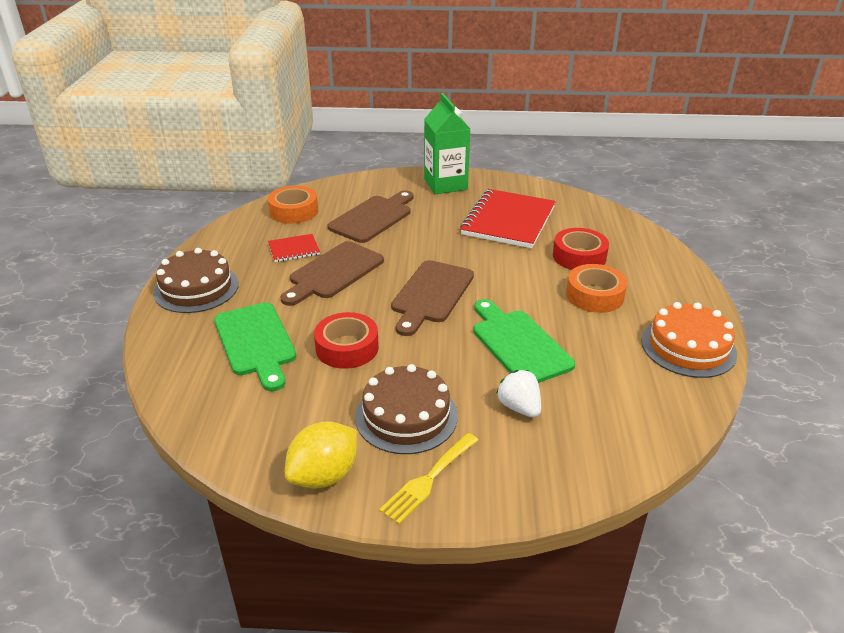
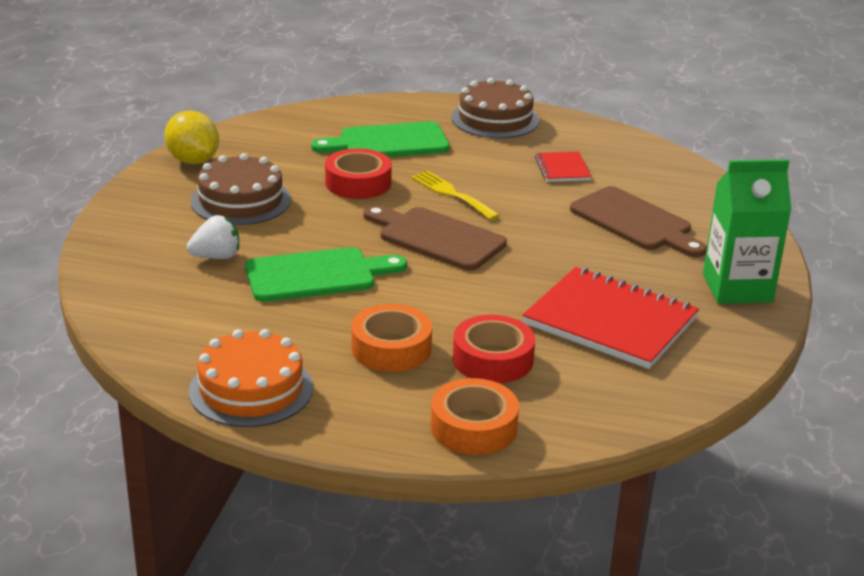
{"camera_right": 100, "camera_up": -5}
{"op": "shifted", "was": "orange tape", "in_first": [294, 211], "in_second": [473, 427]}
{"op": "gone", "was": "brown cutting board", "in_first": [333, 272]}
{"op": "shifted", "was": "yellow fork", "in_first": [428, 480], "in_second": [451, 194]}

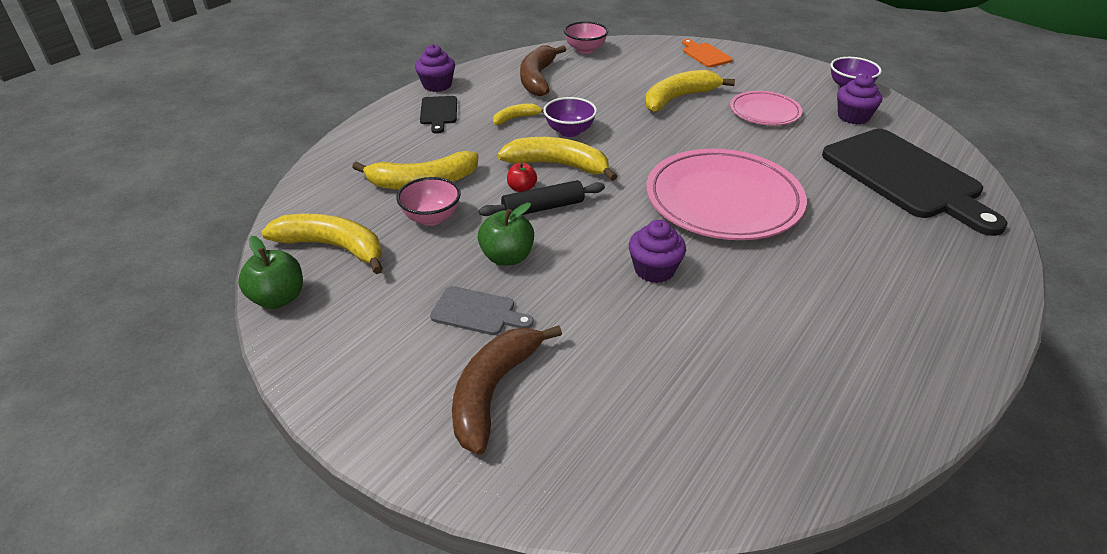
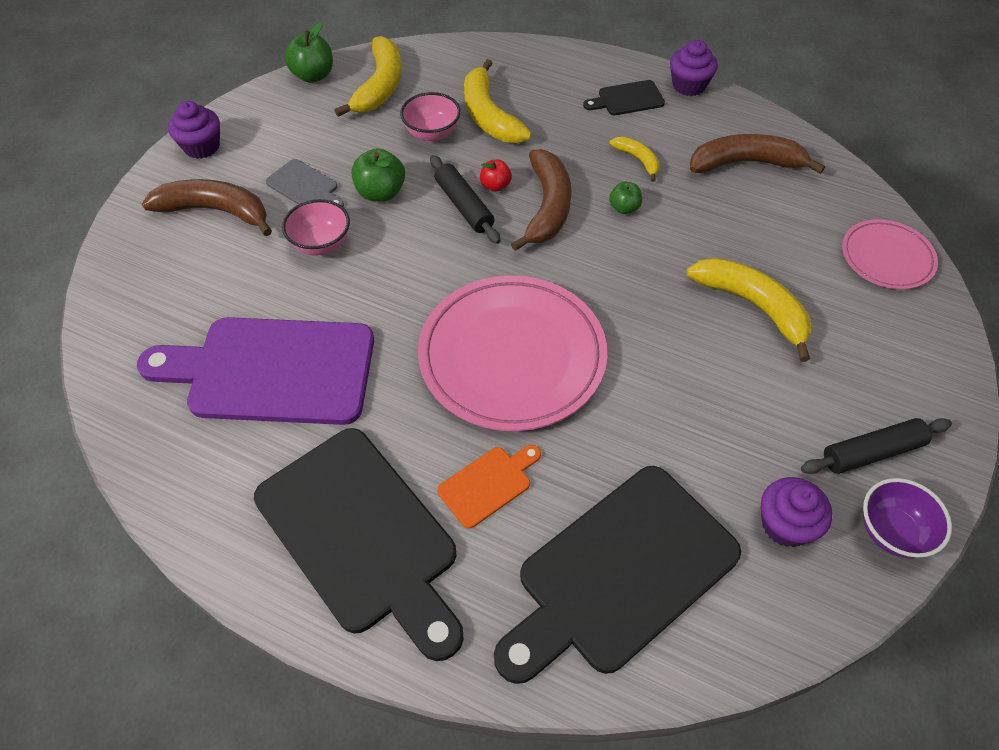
{"camera_right": 80, "camera_up": 15}
{"op": "rotated", "was": "grey cutting board", "in_first": [477, 312], "in_second": [305, 186], "clockwise": -60}
{"op": "repainted", "was": "yellow banana", "now": "brown banana", "in_first": [558, 165], "in_second": [547, 207]}
{"op": "swapped", "was": "purple bowl", "now": "green apple", "in_first": [569, 131], "in_second": [624, 208]}
{"op": "shifted", "was": "pink bowl", "in_first": [585, 50], "in_second": [321, 244]}
{"op": "shifted", "was": "purple cupcake", "in_first": [654, 270], "in_second": [202, 147]}
{"op": "shifted", "was": "orange cutting board", "in_first": [705, 54], "in_second": [488, 484]}
{"op": "shifted", "was": "pink plate", "in_first": [764, 112], "in_second": [886, 258]}
{"op": "new", "now": "purple cutting board", "in_second": [272, 371]}
{"op": "new", "now": "black cutting board", "in_second": [362, 535]}
{"op": "new", "now": "black rolling pin", "in_second": [872, 452]}

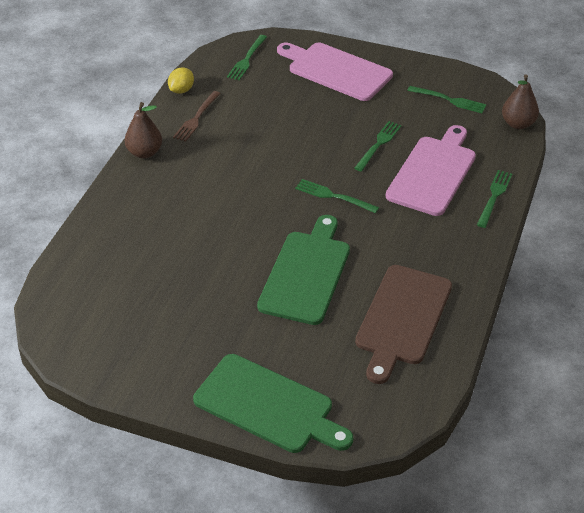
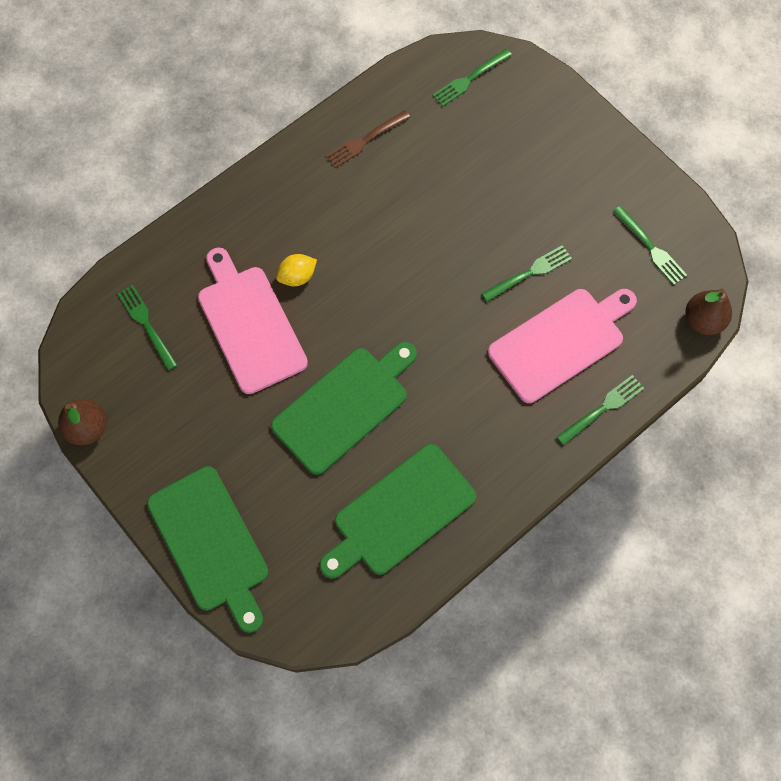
{"camera_right": 30, "camera_up": 25}
{"op": "shifted", "was": "brown pear", "in_first": [145, 152], "in_second": [88, 428]}
{"op": "shifted", "was": "yellow lemon", "in_first": [181, 90], "in_second": [297, 277]}
{"op": "shifted", "was": "pink cutting board", "in_first": [336, 71], "in_second": [249, 324]}
{"op": "shifted", "was": "green fork", "in_first": [333, 196], "in_second": [146, 325]}
{"op": "repainted", "was": "brown cutting board", "now": "green cutting board", "in_first": [402, 319], "in_second": [400, 513]}

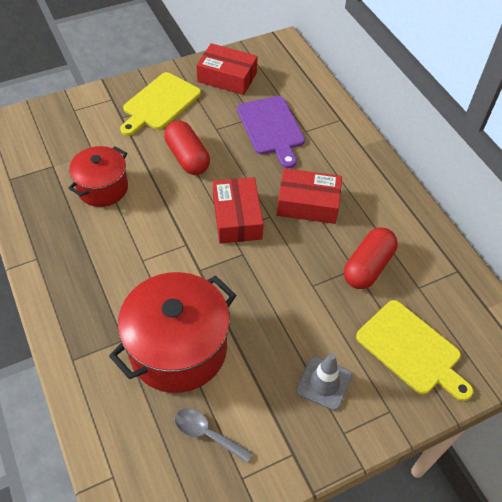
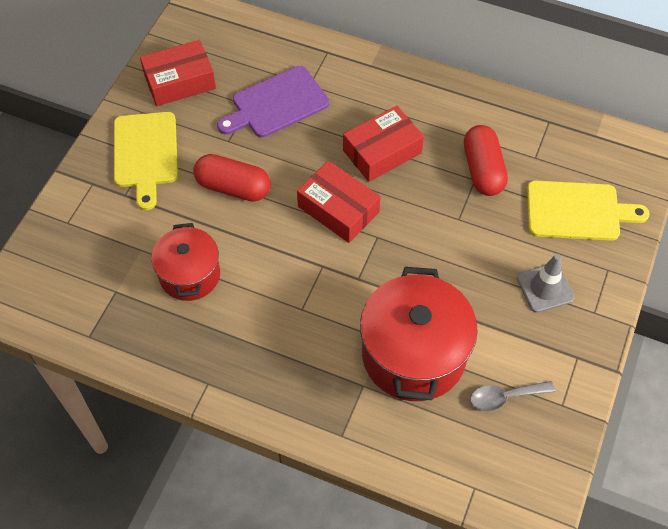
{"camera_right": -40, "camera_up": 5}
{"op": "rotated", "was": "purple cutting board", "in_first": [271, 128], "in_second": [276, 104], "clockwise": 120}

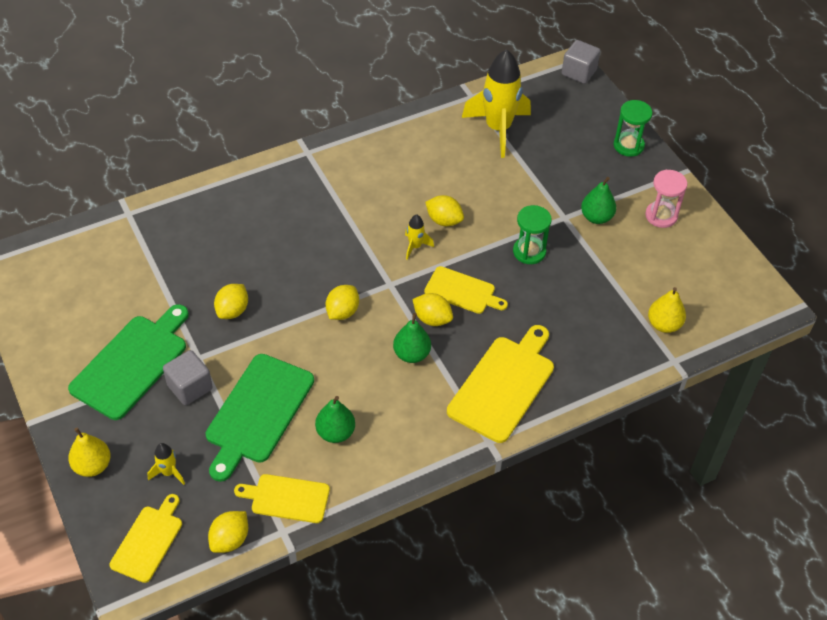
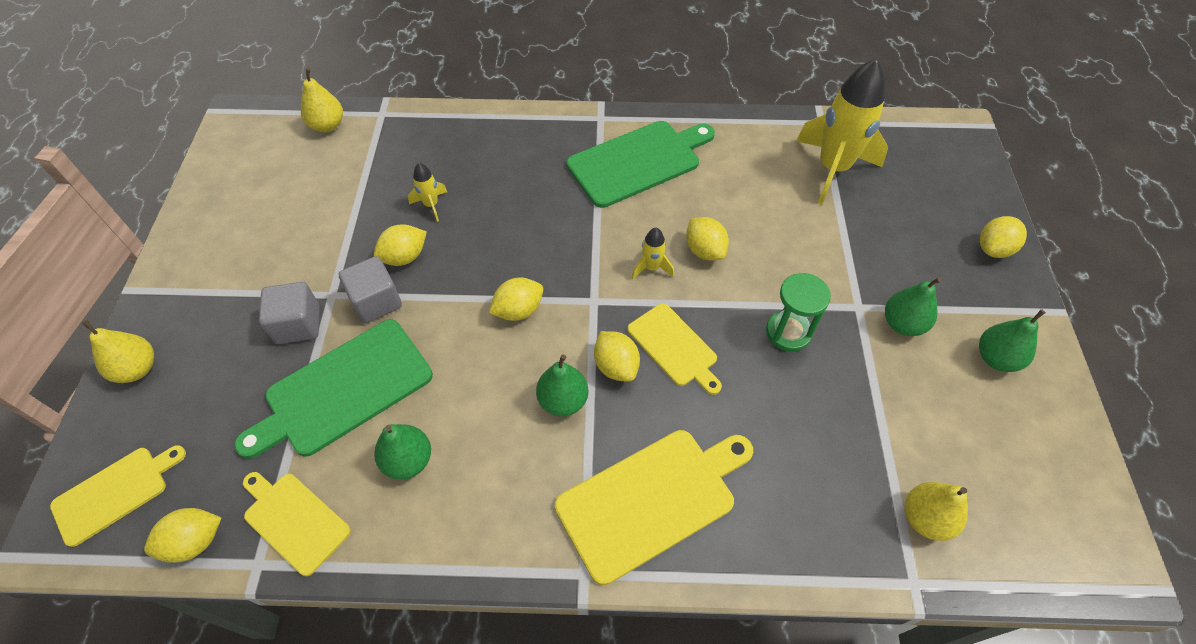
{"camera_right": 30, "camera_up": 5}
{"op": "shifted", "was": "green cutting board", "in_first": [132, 363], "in_second": [638, 162]}
{"op": "shifted", "was": "yellow rocket", "in_first": [169, 472], "in_second": [431, 205]}
{"op": "shifted", "was": "grey cube", "in_first": [579, 72], "in_second": [376, 302]}
{"op": "swapped", "was": "green hourglass", "now": "yellow lemon", "in_first": [628, 145], "in_second": [993, 249]}
{"op": "swapped", "was": "pink hourglass", "now": "green pear", "in_first": [661, 216], "in_second": [996, 358]}
{"op": "new", "now": "yellow pear", "in_second": [327, 125]}

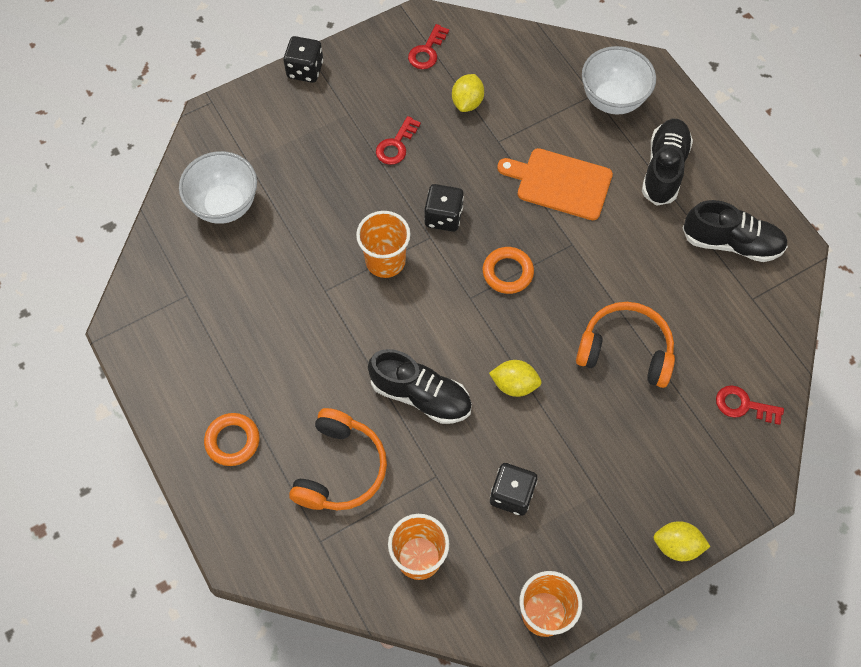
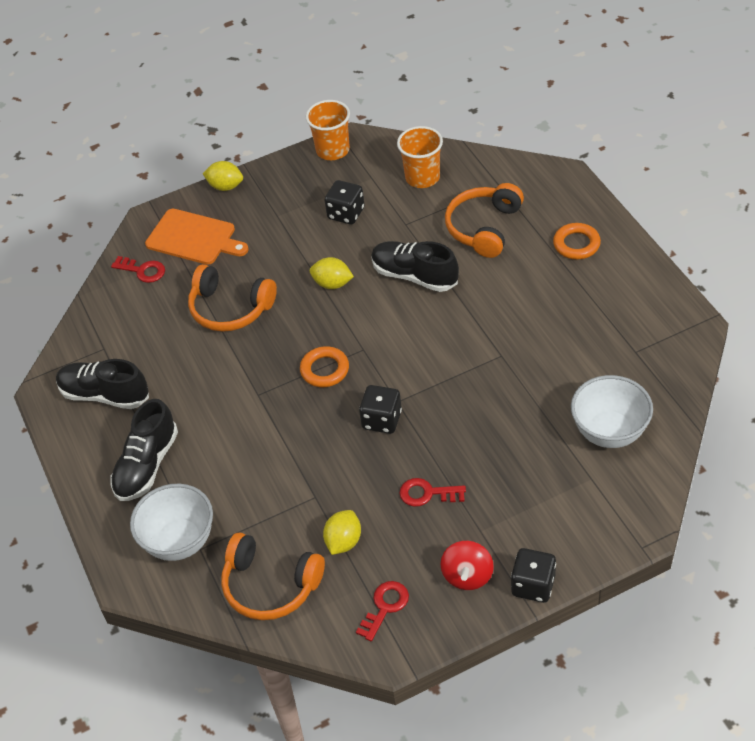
{"camera_right": -170, "camera_up": -15}
{"op": "gone", "was": "orange cup", "in_first": [385, 261]}
{"op": "rotated", "was": "red key", "in_first": [396, 145], "in_second": [427, 493], "clockwise": -120}
{"op": "shifted", "was": "orange cutting board", "in_first": [560, 183], "in_second": [194, 238]}
{"op": "new", "now": "orange headphones", "in_second": [270, 585]}
{"op": "new", "now": "red spinning top", "in_second": [467, 576]}

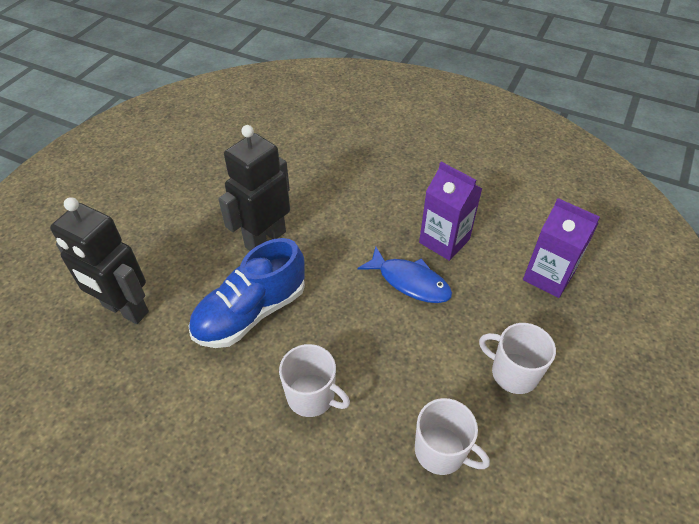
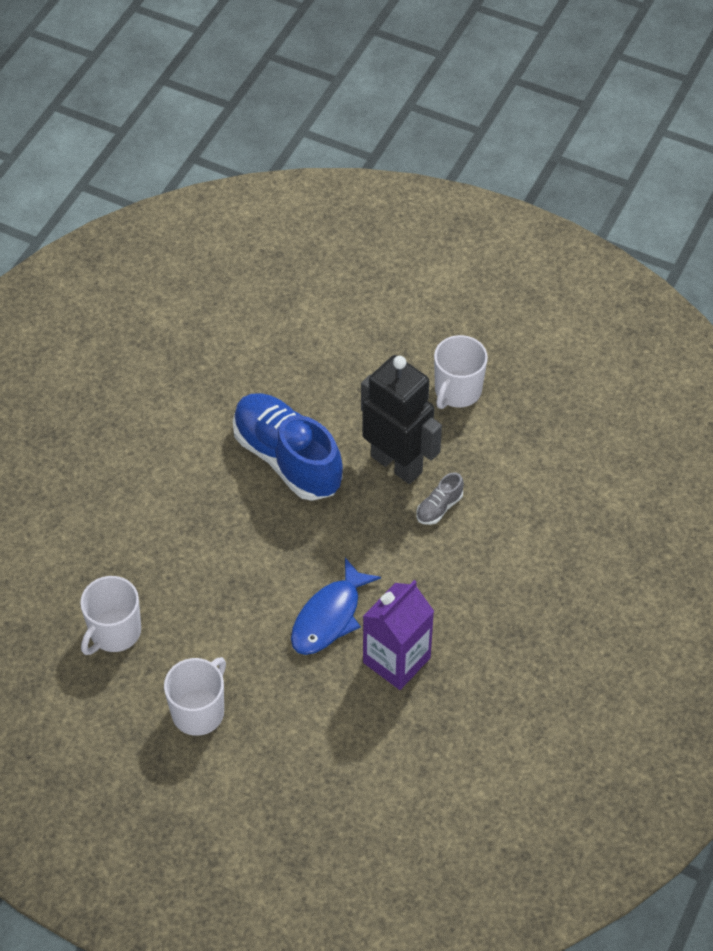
{"camera_right": 90, "camera_up": 5}
{"op": "gone", "was": "black robot", "in_first": [125, 309]}
{"op": "shifted", "was": "white mug", "in_first": [312, 396], "in_second": [457, 391]}
{"op": "gone", "was": "purple carton", "in_first": [548, 276]}
{"op": "new", "now": "grey shoe", "in_second": [439, 507]}

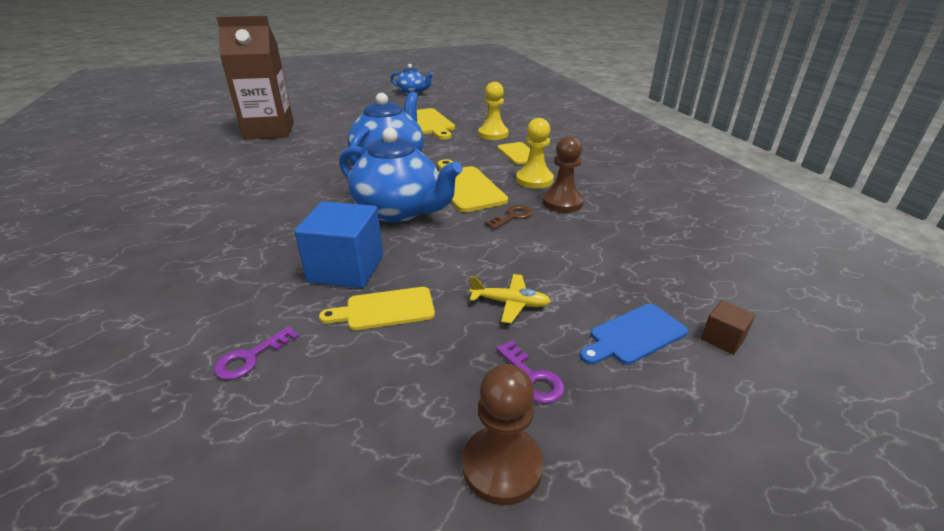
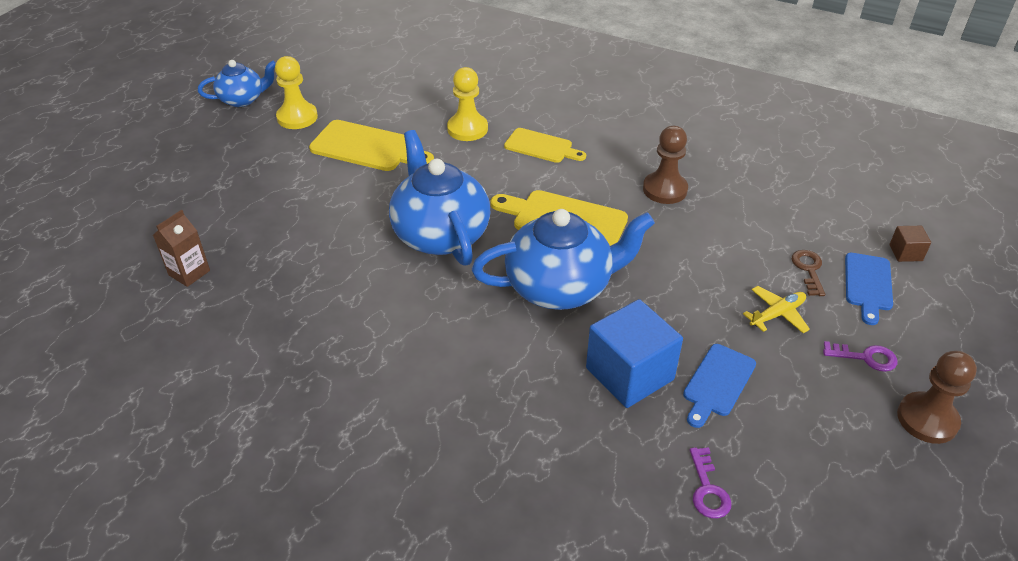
{"camera_right": -45, "camera_up": 10}
{"op": "scaled", "was": "brown carton", "in_first": [269, 131], "in_second": [189, 273], "ratio": 0.43}
{"op": "repainted", "was": "yellow cutting board", "now": "blue cutting board", "in_first": [385, 309], "in_second": [717, 383]}
{"op": "shifted", "was": "brown key", "in_first": [512, 216], "in_second": [808, 270]}
{"op": "shifted", "was": "yellow pawn", "in_first": [534, 180], "in_second": [297, 117]}

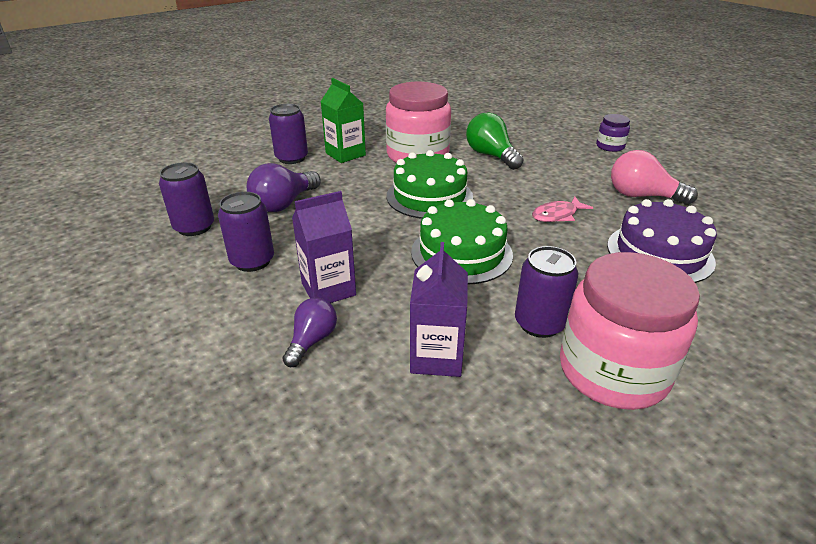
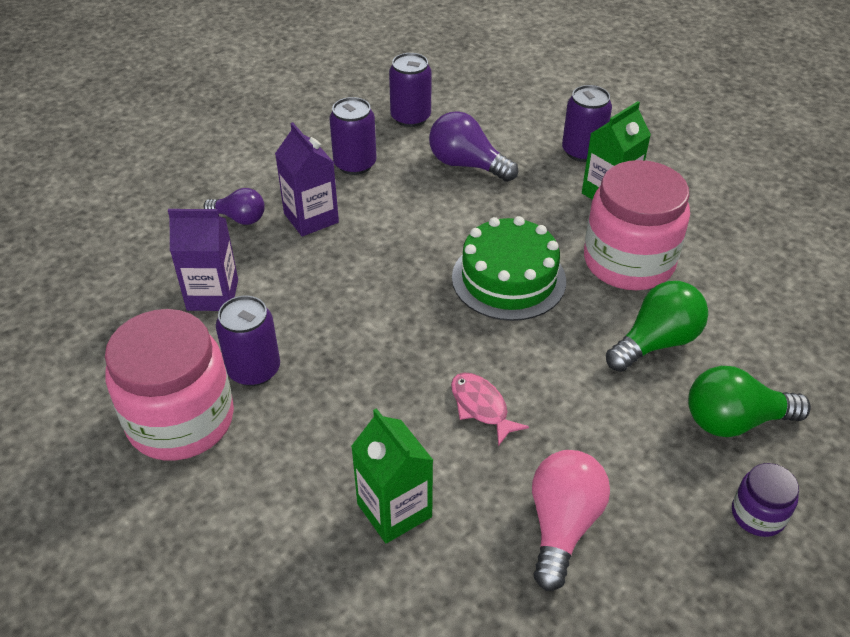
{"camera_right": 85, "camera_up": 10}
{"op": "gone", "was": "green cake", "in_first": [461, 253]}
{"op": "swapped", "was": "purple cake", "now": "green carton", "in_first": [659, 253], "in_second": [394, 510]}
{"op": "new", "now": "green light bulb", "in_second": [734, 421]}

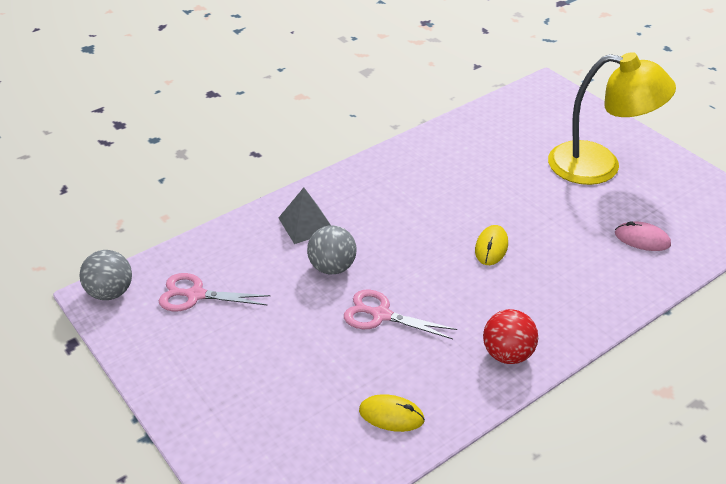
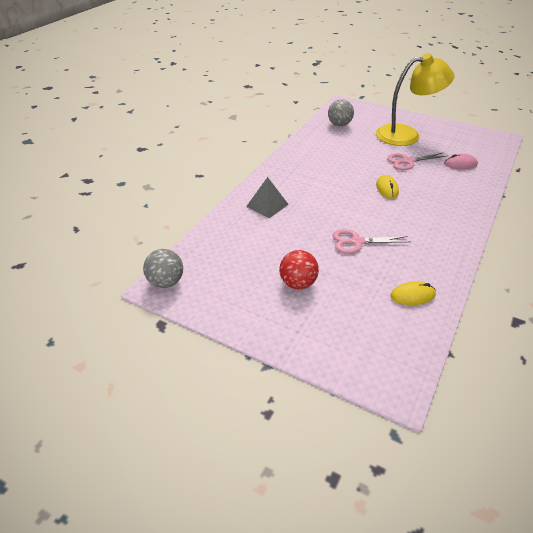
{"camera_right": -25, "camera_up": 0}
{"op": "shifted", "was": "pink scissors", "in_first": [195, 295], "in_second": [408, 161]}
{"op": "shifted", "was": "grey ball", "in_first": [332, 267], "in_second": [339, 125]}
{"op": "shifted", "was": "red ball", "in_first": [507, 354], "in_second": [298, 283]}

